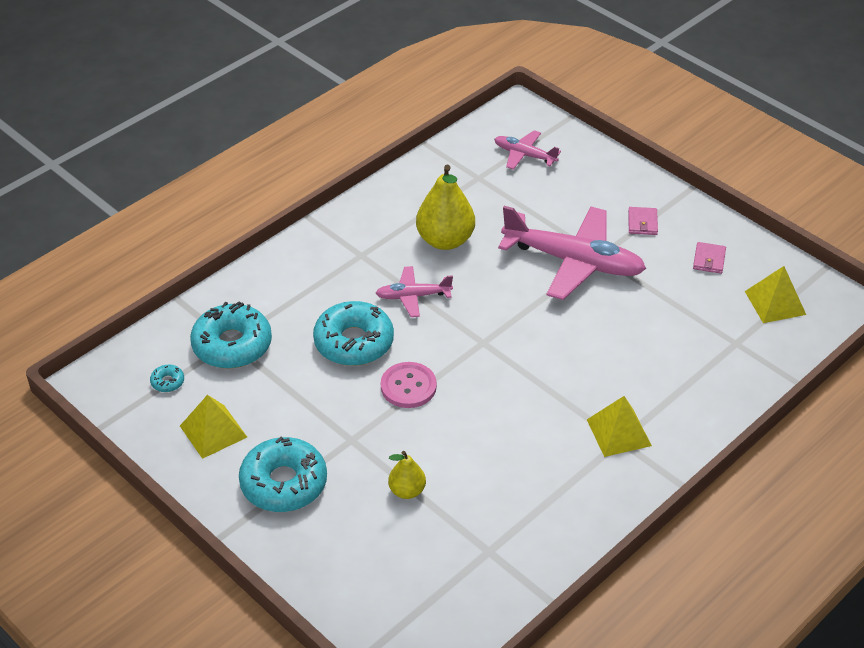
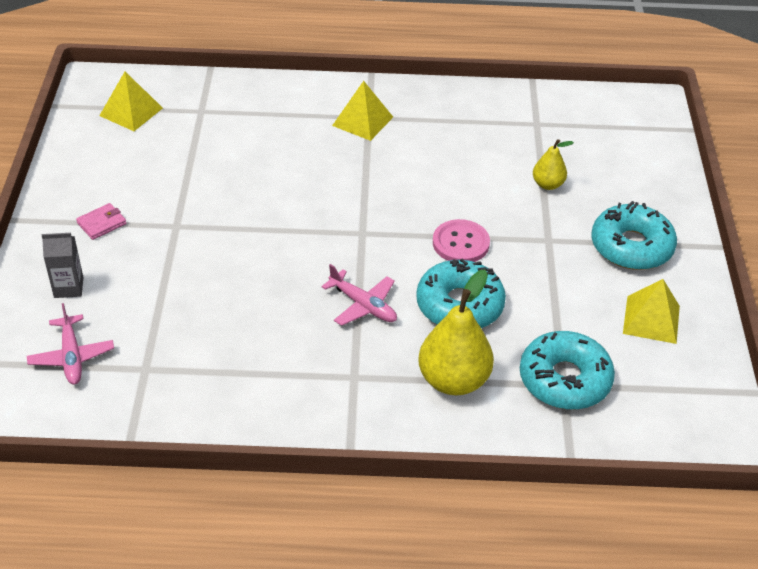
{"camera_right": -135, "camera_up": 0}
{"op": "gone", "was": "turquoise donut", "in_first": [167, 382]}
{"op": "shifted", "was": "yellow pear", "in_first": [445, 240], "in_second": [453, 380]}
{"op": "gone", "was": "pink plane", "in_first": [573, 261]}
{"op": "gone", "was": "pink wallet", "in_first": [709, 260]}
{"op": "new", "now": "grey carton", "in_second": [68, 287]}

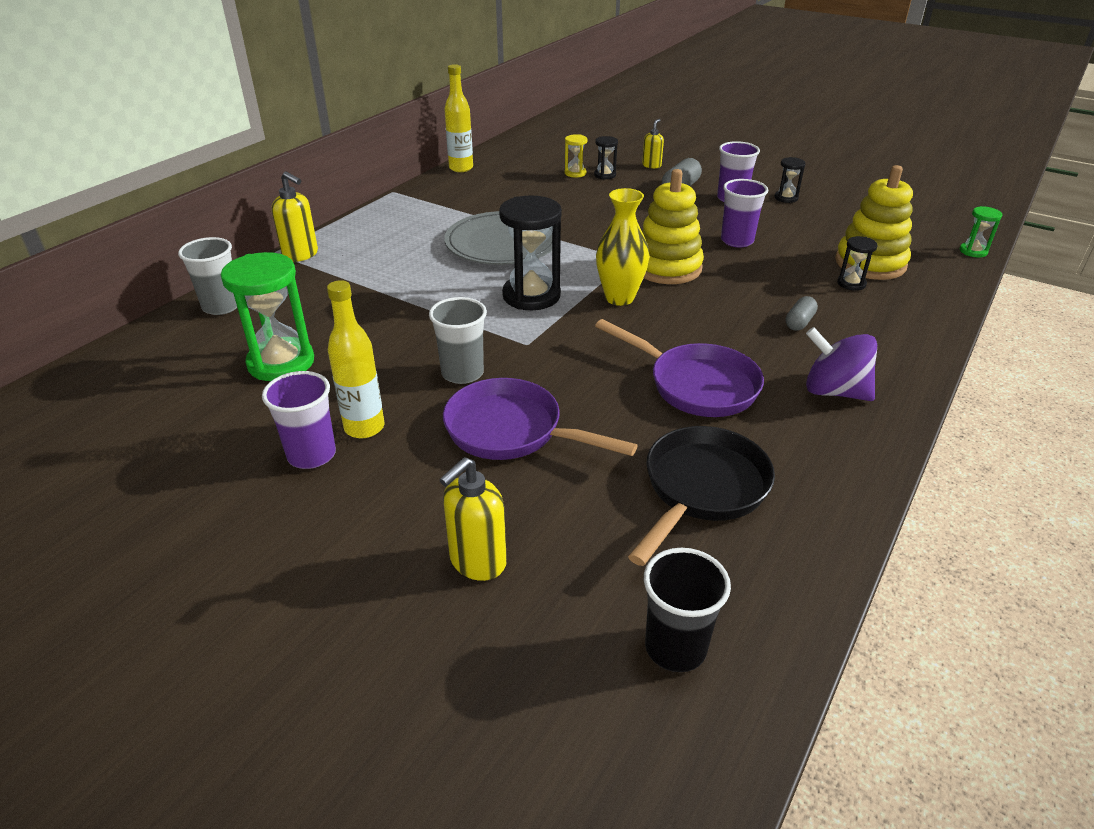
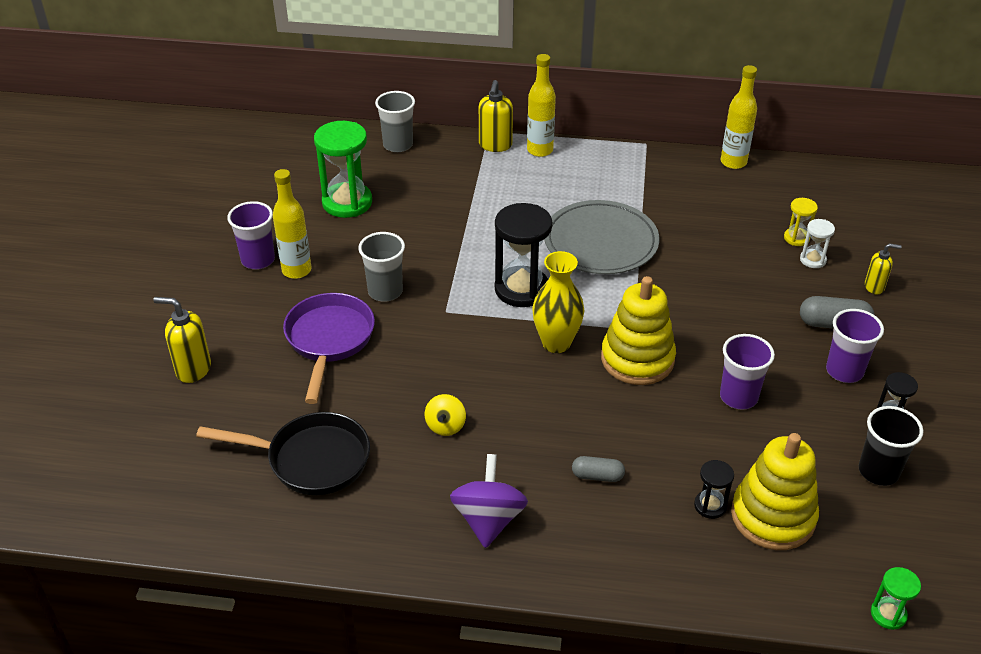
{"camera_right": 65, "camera_up": 5}
{"op": "repainted", "was": "black hourglass", "now": "white hourglass", "in_first": [605, 175], "in_second": [813, 260]}
{"op": "swapped", "was": "purple pan", "now": "yellow spinning top", "in_first": [696, 385], "in_second": [445, 426]}
{"op": "shifted", "was": "black cup", "in_first": [675, 648], "in_second": [878, 471]}
{"op": "new", "now": "yellow bottle", "in_second": [540, 150]}

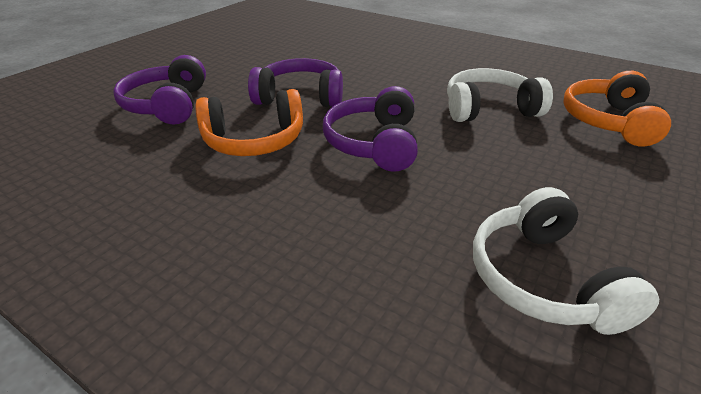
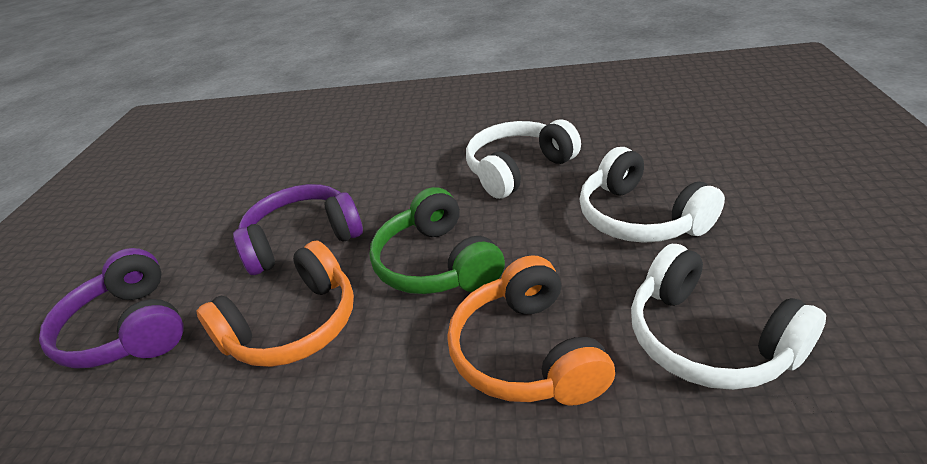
{"camera_right": -25, "camera_up": 0}
{"op": "repainted", "was": "purple headphones", "now": "green headphones", "in_first": [374, 143], "in_second": [436, 264]}
{"op": "shifted", "was": "orange headphones", "in_first": [608, 121], "in_second": [526, 353]}
{"op": "new", "now": "white headphones", "in_second": [640, 218]}

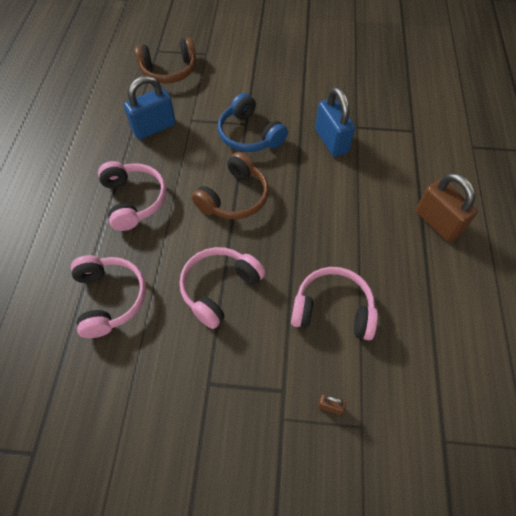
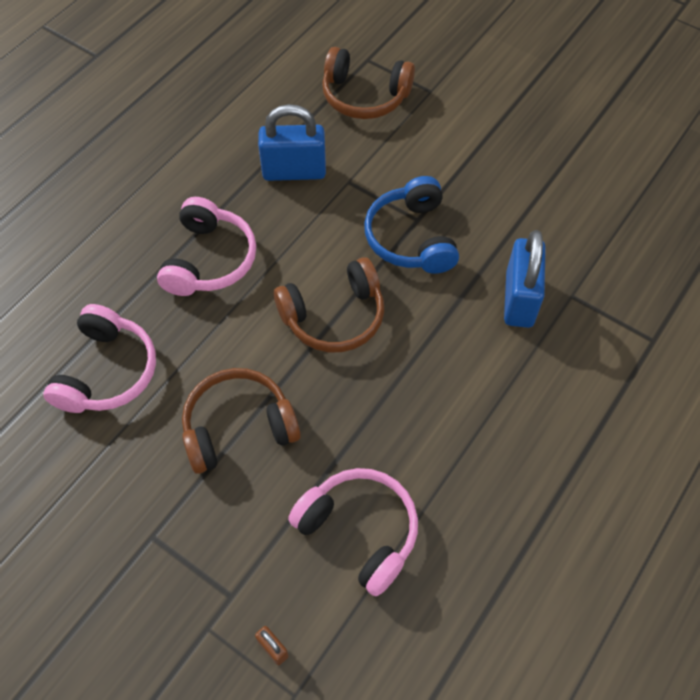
{"camera_right": 30, "camera_up": 0}
{"op": "repainted", "was": "pink headphones", "now": "brown headphones", "in_first": [219, 289], "in_second": [238, 427]}
{"op": "gone", "was": "brown padlock", "in_first": [437, 223]}

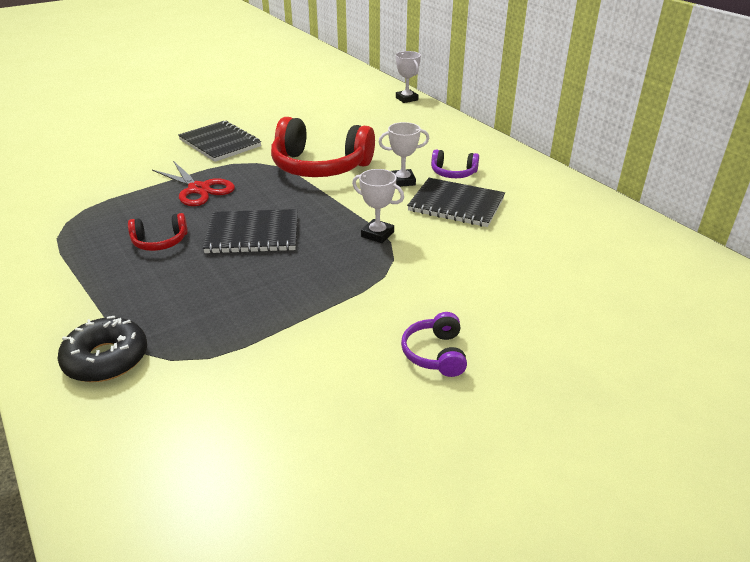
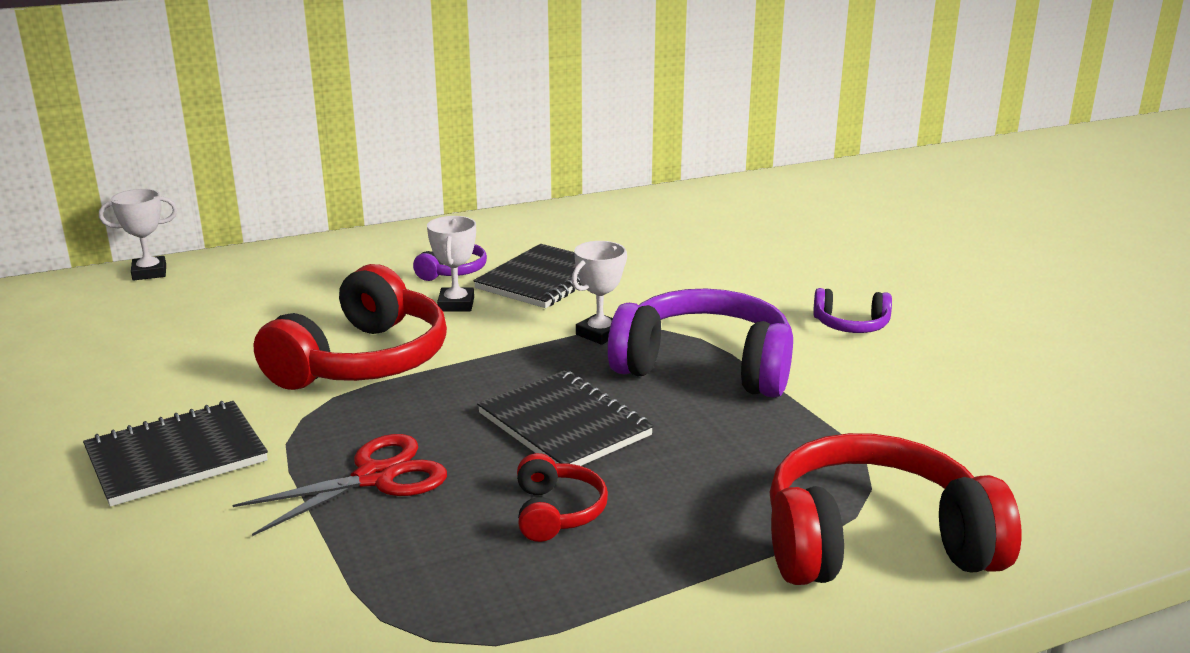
{"camera_right": -80, "camera_up": -10}
{"op": "swapped", "was": "black donut", "now": "red headphones", "in_first": [106, 359], "in_second": [874, 542]}
{"op": "rotated", "was": "black notebook", "in_first": [253, 234], "in_second": [564, 424], "clockwise": -45}
{"op": "new", "now": "purple headphones", "in_second": [705, 366]}

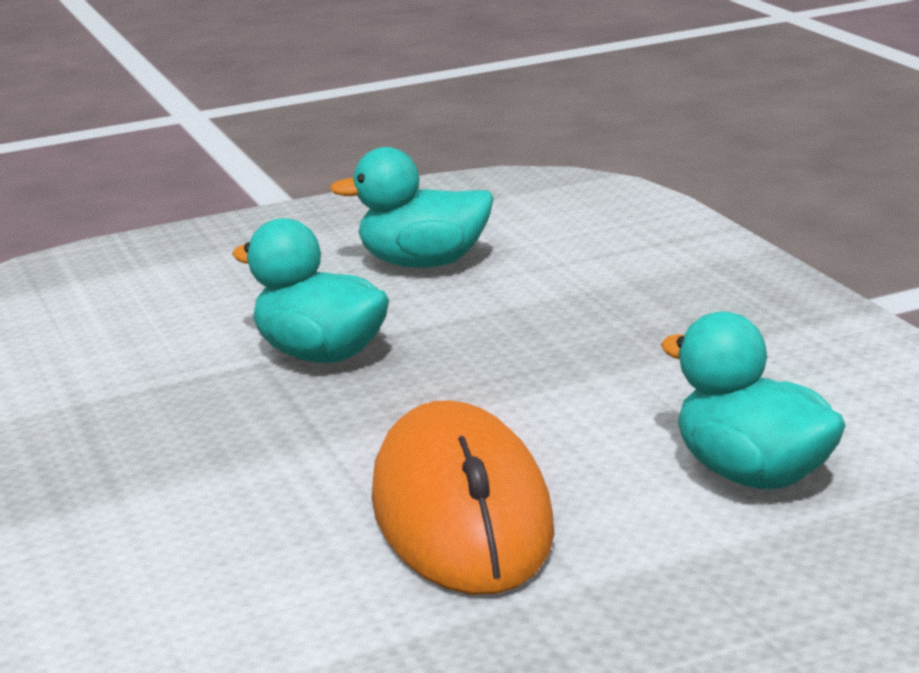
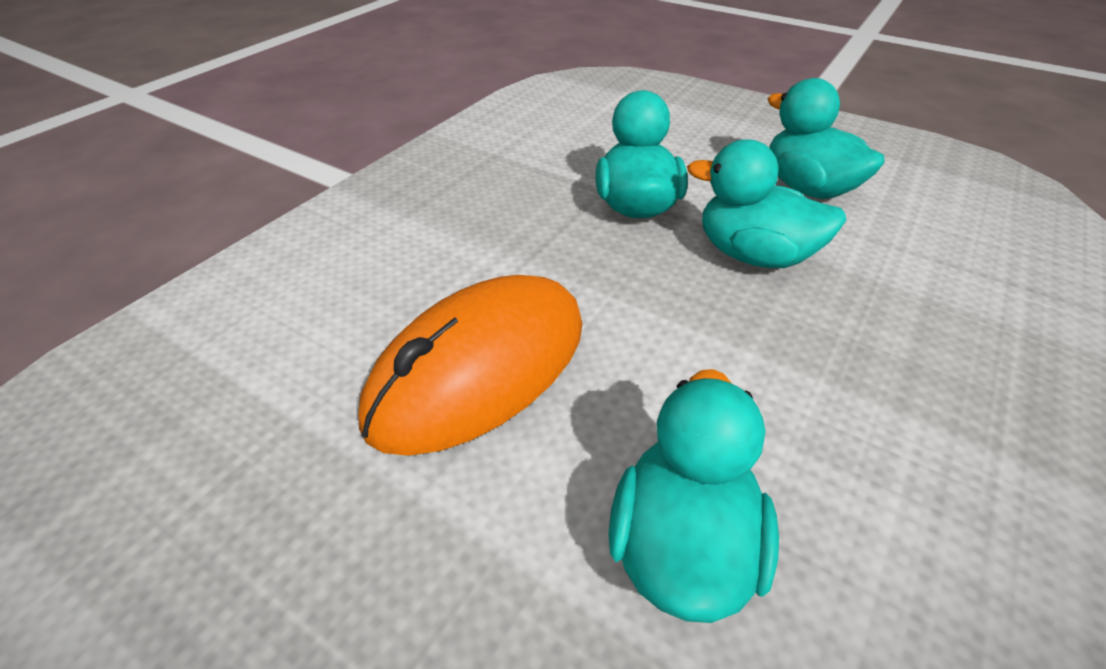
{"camera_right": 55, "camera_up": 20}
{"op": "new", "now": "turquoise duck", "in_second": [753, 255]}

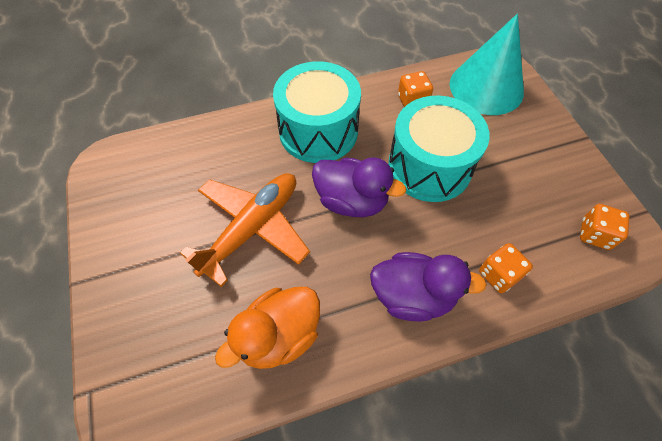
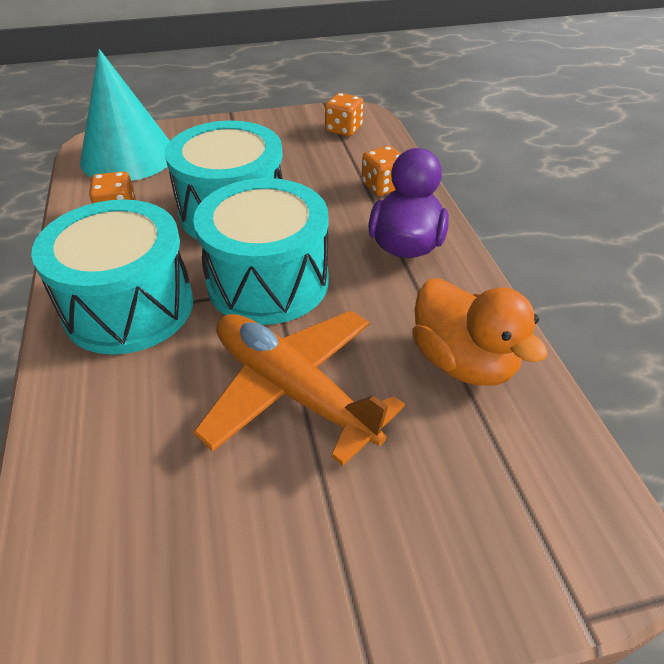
{"camera_right": -85, "camera_up": -15}
{"op": "swapped", "was": "purple duck", "now": "turquoise drum", "in_first": [352, 201], "in_second": [268, 281]}

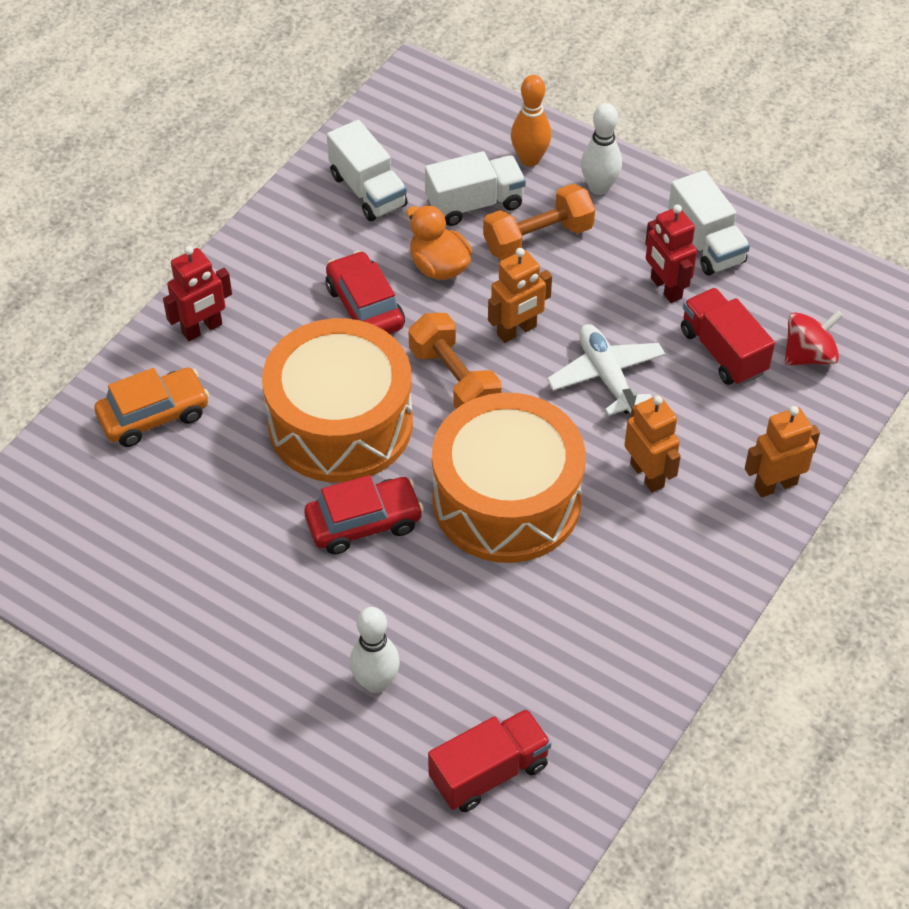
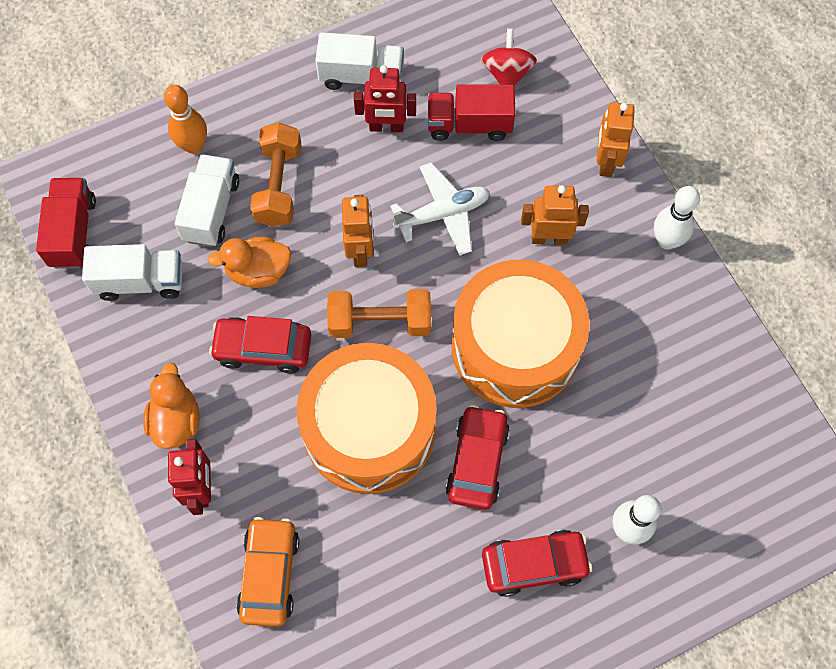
{"camera_right": -60, "camera_up": 15}
{"op": "shifted", "was": "red truck", "in_first": [489, 772], "in_second": [73, 232]}
{"op": "rotated", "was": "white plane", "in_first": [606, 376], "in_second": [443, 214], "clockwise": 150}
{"op": "shifted", "was": "white bowling pin", "in_first": [599, 187], "in_second": [666, 241]}
{"op": "new", "now": "orange duck", "in_second": [176, 420]}
{"op": "new", "now": "red car", "in_second": [534, 565]}

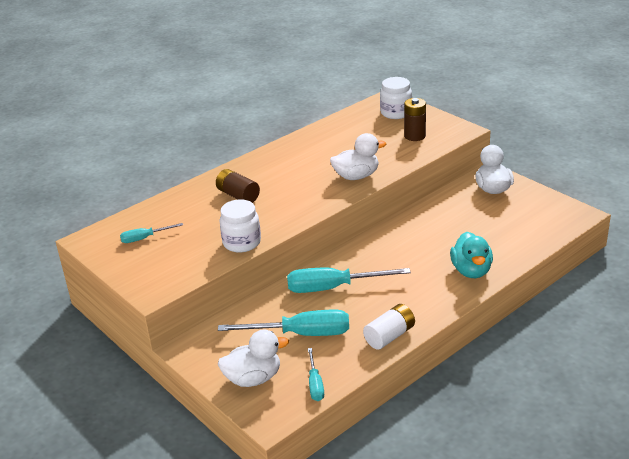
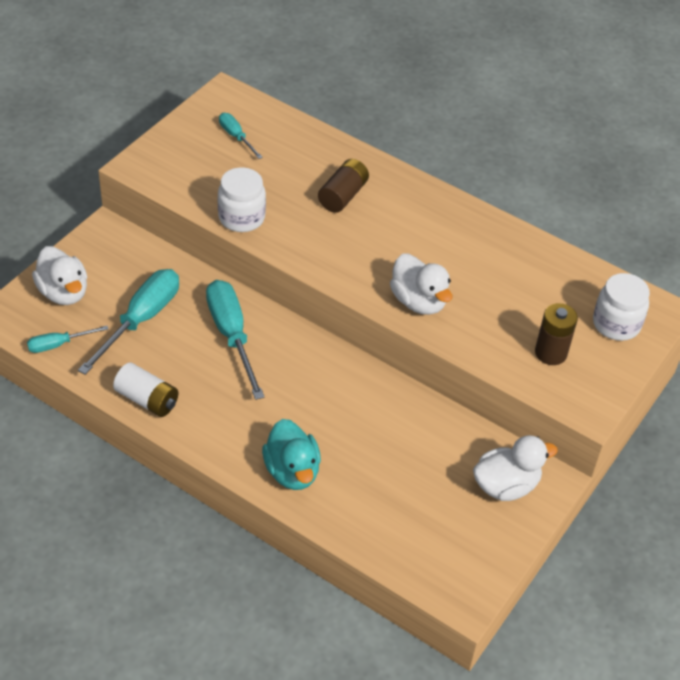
{"camera_right": 70, "camera_up": 15}
{"op": "rotated", "was": "turquoise screwdriver", "in_first": [301, 334], "in_second": [141, 320], "clockwise": -135}
{"op": "rotated", "was": "turquoise duck", "in_first": [471, 271], "in_second": [292, 471], "clockwise": -90}

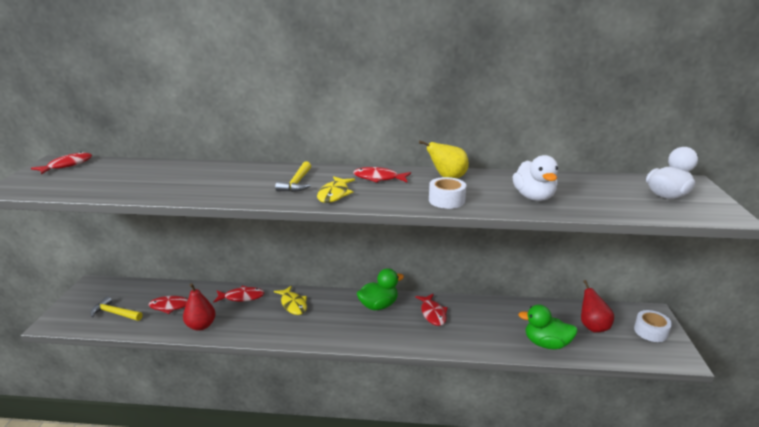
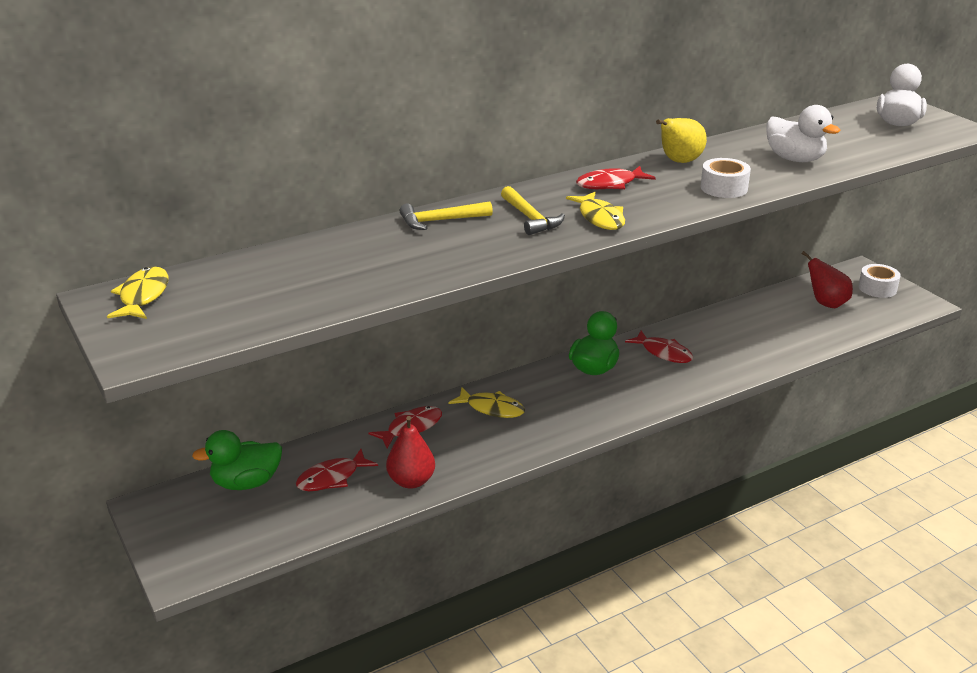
{"camera_right": -35, "camera_up": 5}
{"op": "repainted", "was": "red fish", "now": "yellow fish", "in_first": [67, 165], "in_second": [143, 296]}
{"op": "shifted", "was": "yellow hammer", "in_first": [115, 313], "in_second": [440, 221]}
{"op": "shifted", "was": "green duck", "in_first": [546, 344], "in_second": [246, 483]}

